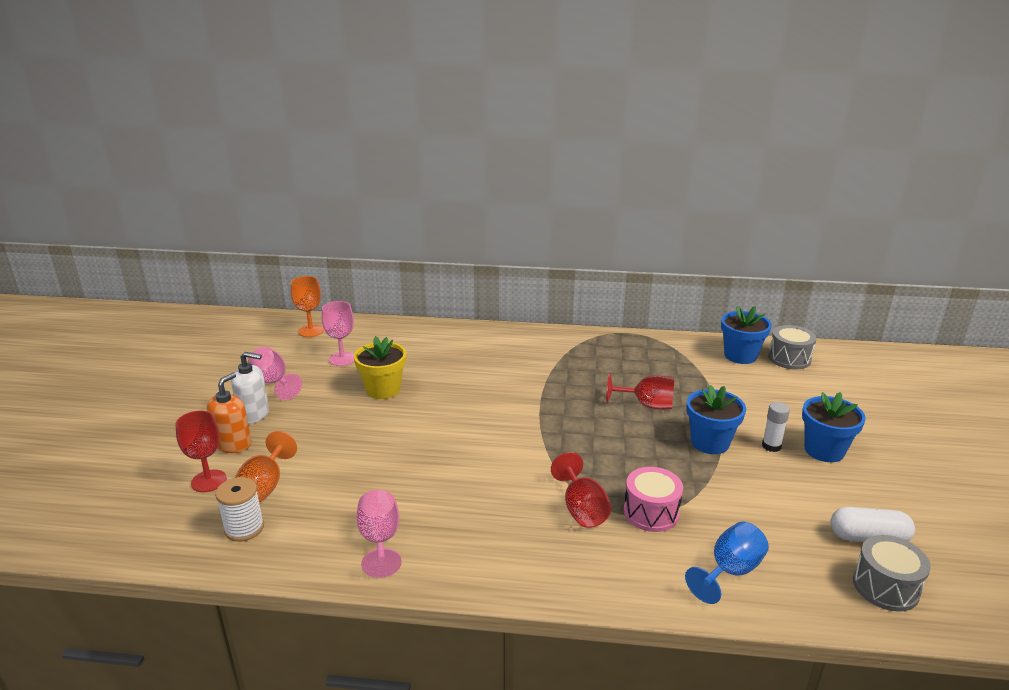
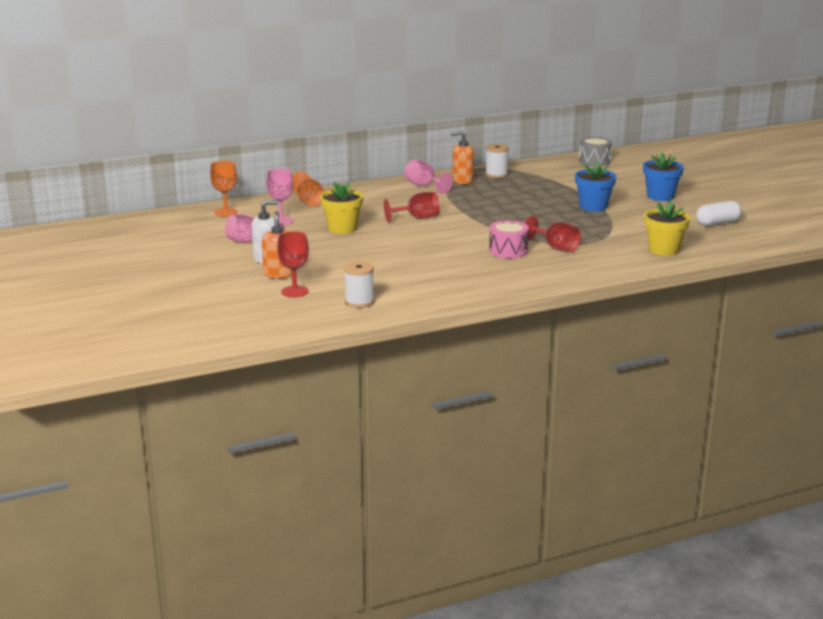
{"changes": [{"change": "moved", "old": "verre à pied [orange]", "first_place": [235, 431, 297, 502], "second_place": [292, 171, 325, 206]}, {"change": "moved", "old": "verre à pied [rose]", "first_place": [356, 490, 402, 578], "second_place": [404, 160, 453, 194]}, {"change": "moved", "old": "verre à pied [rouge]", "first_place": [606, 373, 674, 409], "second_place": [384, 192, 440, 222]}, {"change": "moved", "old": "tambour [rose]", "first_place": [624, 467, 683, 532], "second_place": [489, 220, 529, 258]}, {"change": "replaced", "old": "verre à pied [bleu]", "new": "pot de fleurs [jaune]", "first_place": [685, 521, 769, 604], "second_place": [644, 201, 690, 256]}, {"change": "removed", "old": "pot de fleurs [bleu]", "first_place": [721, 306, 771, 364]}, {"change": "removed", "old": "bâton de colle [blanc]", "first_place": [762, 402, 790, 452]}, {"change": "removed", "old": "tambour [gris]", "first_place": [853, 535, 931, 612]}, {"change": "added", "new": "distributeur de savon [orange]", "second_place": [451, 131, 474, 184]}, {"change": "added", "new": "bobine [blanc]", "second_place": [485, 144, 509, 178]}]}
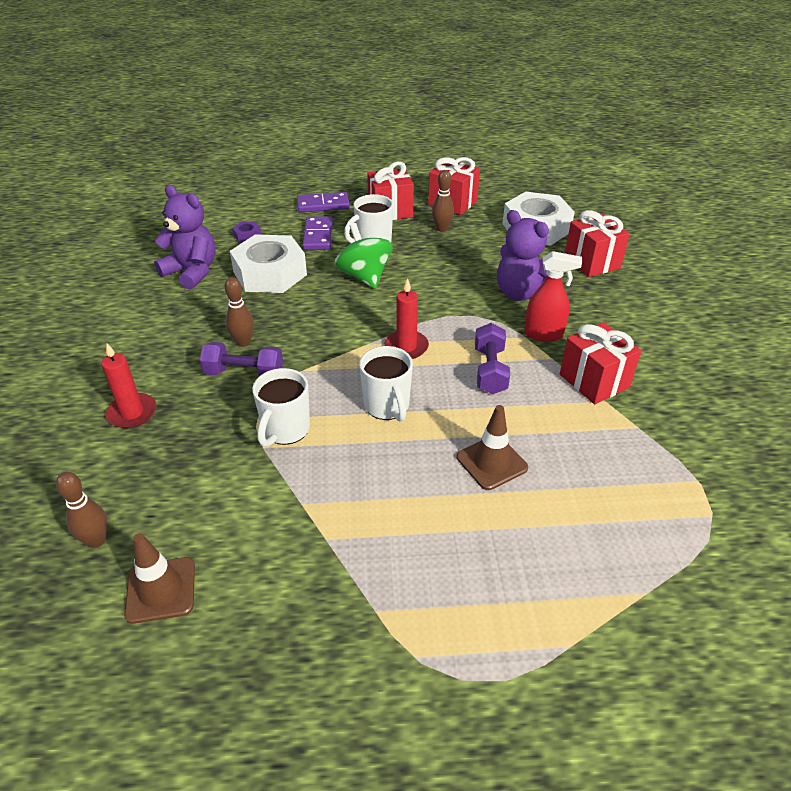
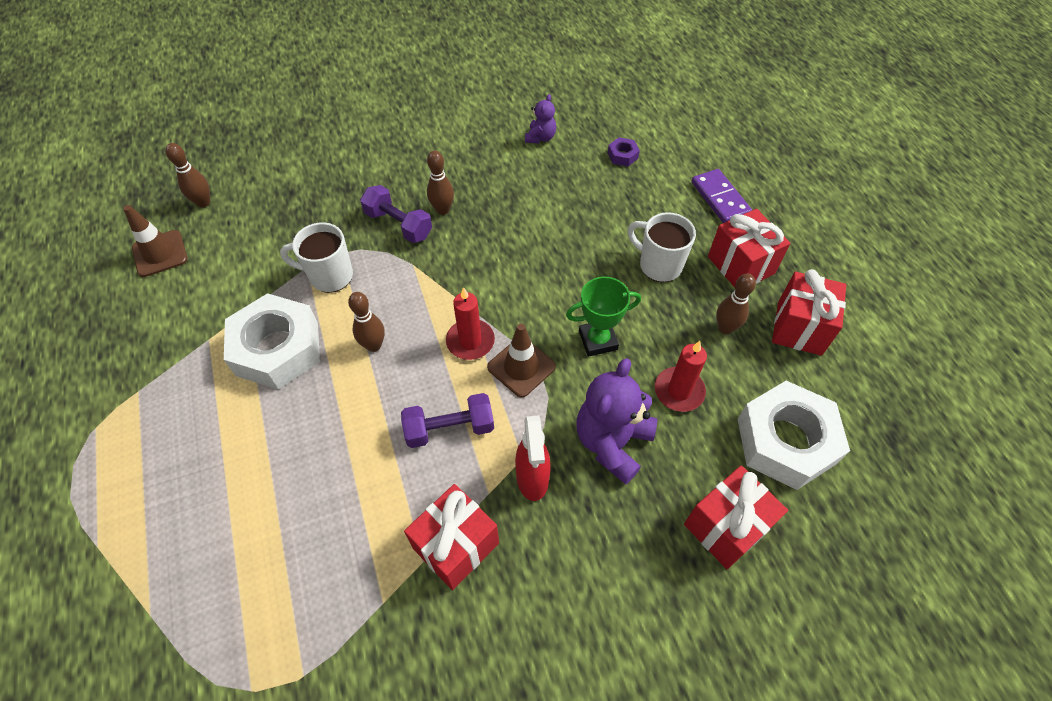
{"changes": [{"change": "moved", "old": "bougie [rouge]", "first_place": [101, 343, 156, 428], "second_place": [655, 341, 707, 412]}, {"change": "resized", "old": "ours en peluche [violet]", "first_place": [154, 185, 216, 290], "second_place": [525, 94, 556, 144], "factor": 0.53}, {"change": "turned", "old": "haltère [violet]", "first_place": [199, 342, 283, 376], "second_place": [360, 185, 432, 243], "degrees": -45}, {"change": "moved", "old": "écrou [blanc]", "first_place": [230, 234, 307, 293], "second_place": [224, 293, 320, 390]}, {"change": "removed", "old": "domino [violet]", "first_place": [303, 216, 333, 250]}, {"change": "removed", "old": "toupie [vert]", "first_place": [334, 223, 393, 289]}, {"change": "replaced", "old": "tasse [blanc]", "new": "quille [marron]", "first_place": [360, 346, 413, 421], "second_place": [348, 292, 385, 352]}, {"change": "moved", "old": "cône de chantier [marron]", "first_place": [457, 405, 528, 490], "second_place": [487, 323, 556, 397]}, {"change": "added", "new": "trophée [vert]", "second_place": [566, 277, 641, 357]}]}
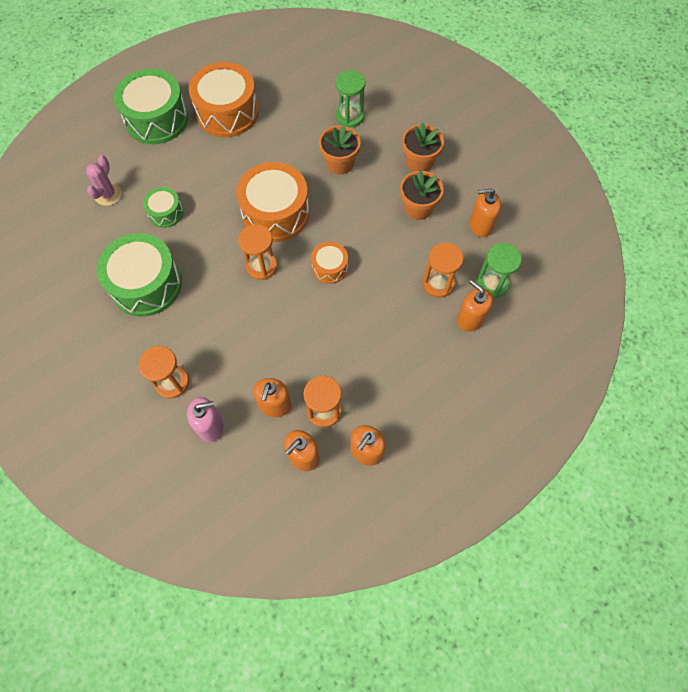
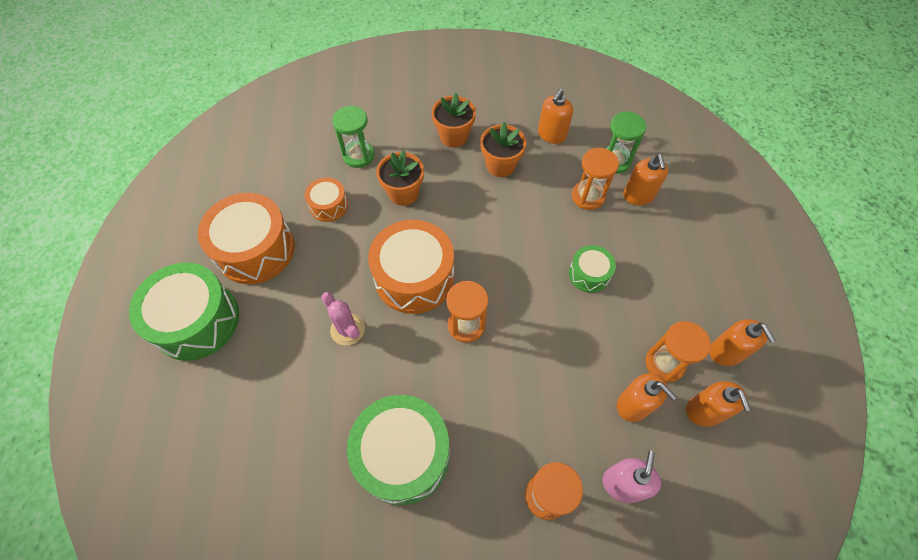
{"changes": [{"change": "moved", "old": "cactus [rose]", "first_place": [86, 155, 122, 206], "second_place": [321, 292, 365, 345]}, {"change": "moved", "old": "tambour [vert]", "first_place": [143, 187, 183, 228], "second_place": [569, 245, 616, 293]}, {"change": "moved", "old": "tambour [orange]", "first_place": [311, 242, 348, 284], "second_place": [305, 177, 348, 222]}, {"change": "turned", "old": "distributeur de savon [orange]", "first_place": [457, 280, 493, 332], "second_place": [623, 154, 668, 205], "degrees": -90}]}
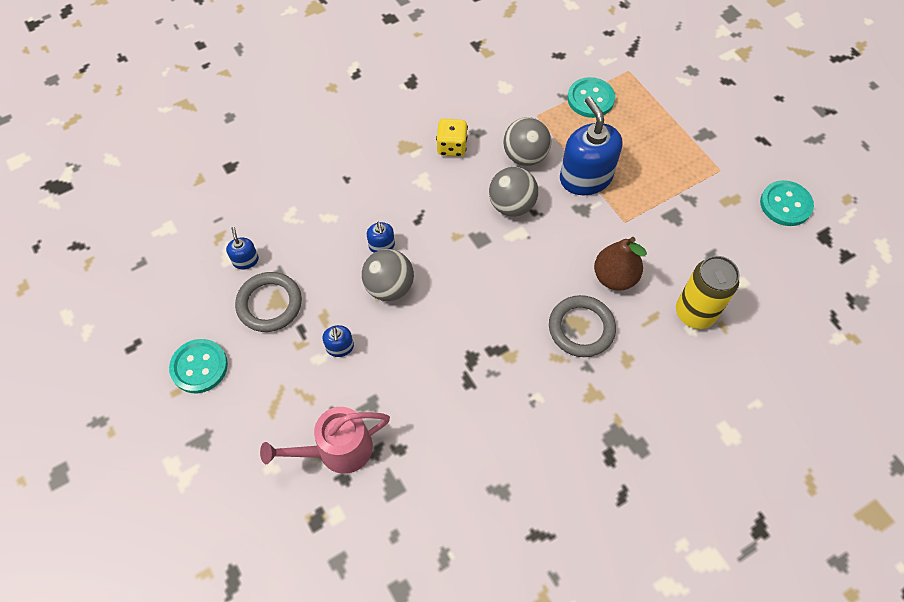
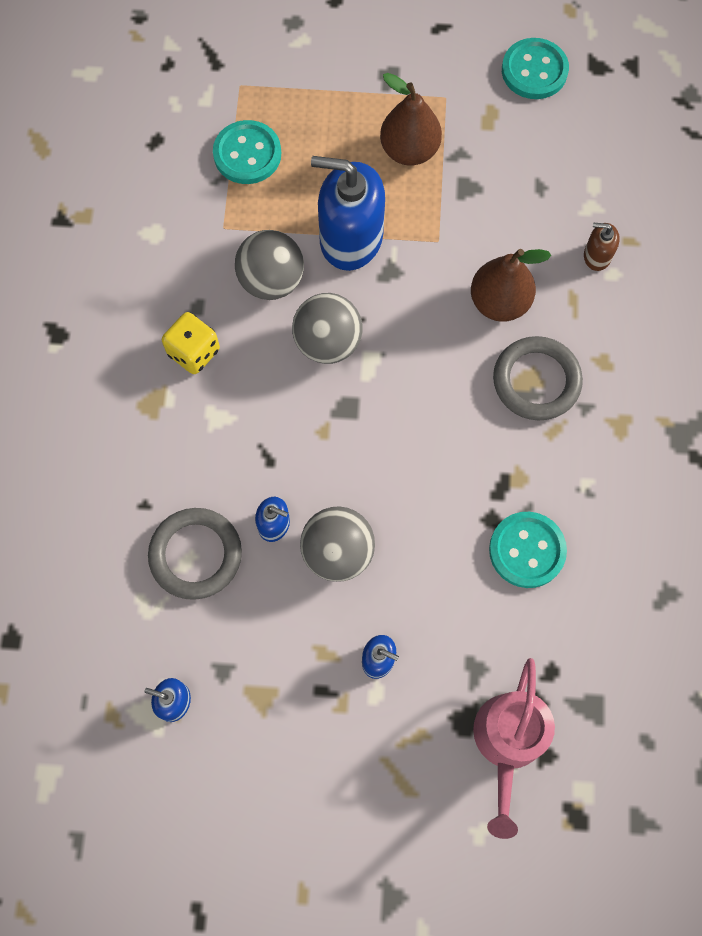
{"changes": [{"change": "moved", "old": "bouton [turquoise]", "first_place": [169, 339, 228, 393], "second_place": [489, 512, 567, 588]}, {"change": "moved", "old": "anneau [gris]", "first_place": [235, 272, 302, 332], "second_place": [148, 508, 242, 600]}, {"change": "replaced", "old": "canette [jaune]", "new": "distributeur de savon [marron]", "first_place": [676, 256, 740, 329], "second_place": [584, 223, 620, 271]}, {"change": "added", "new": "poire [marron]", "second_place": [380, 73, 442, 166]}]}
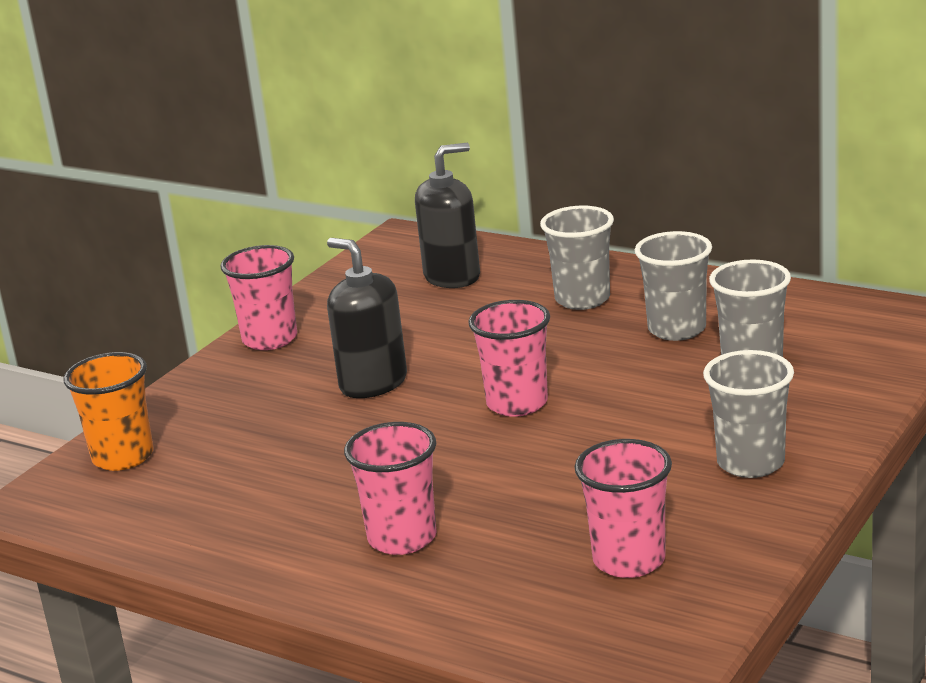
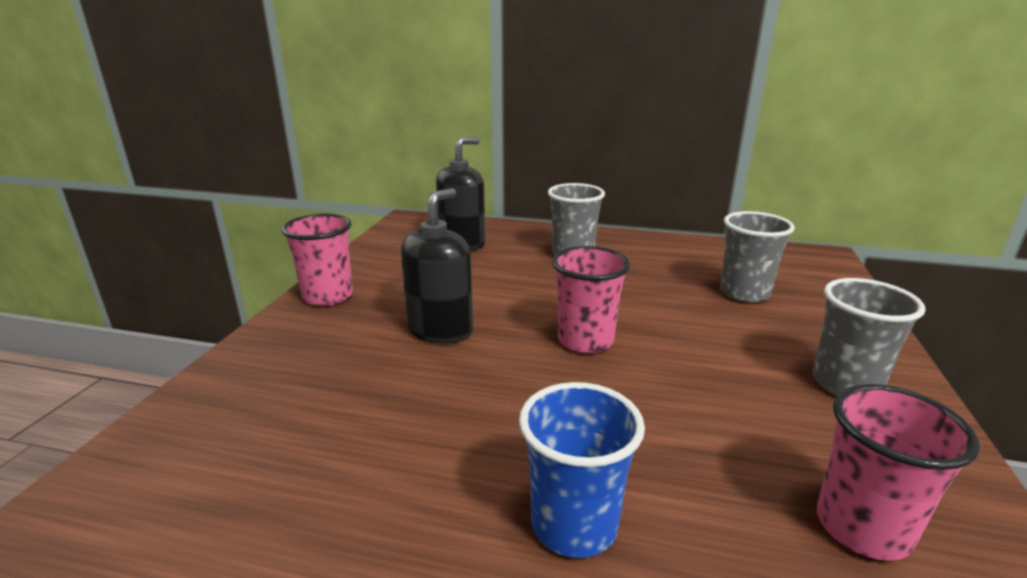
{"changes": [{"change": "removed", "old": "gobelet [orange]", "first_place": [63, 352, 154, 471]}, {"change": "turned", "old": "distributeur de savon [noir]", "first_place": [327, 238, 407, 398], "second_place": [401, 188, 473, 344], "degrees": 90}, {"change": "recoloured", "old": "gobelet [rose]", "new": "gobelet [bleu]", "first_place": [344, 422, 436, 555], "second_place": [519, 382, 645, 558]}, {"change": "removed", "old": "gobelet [gris]", "first_place": [635, 231, 712, 341]}]}
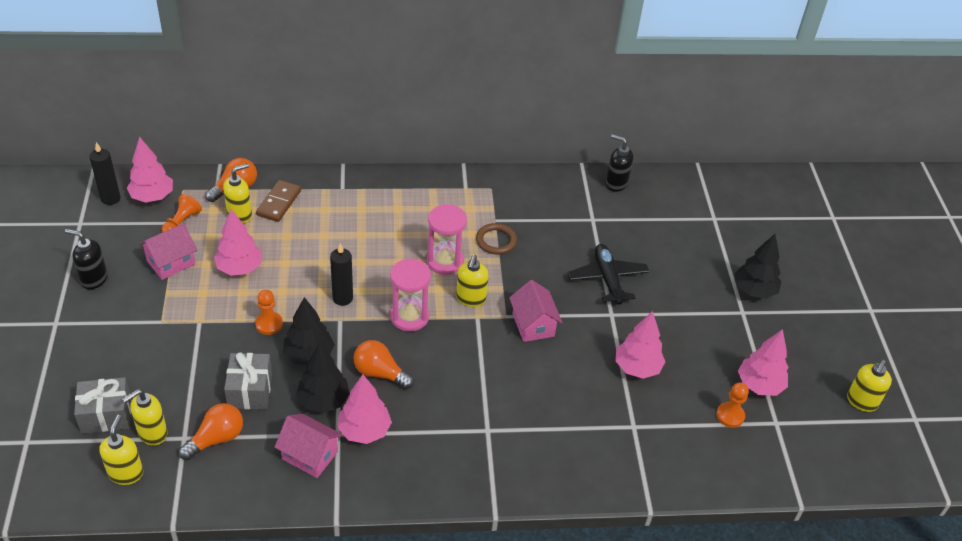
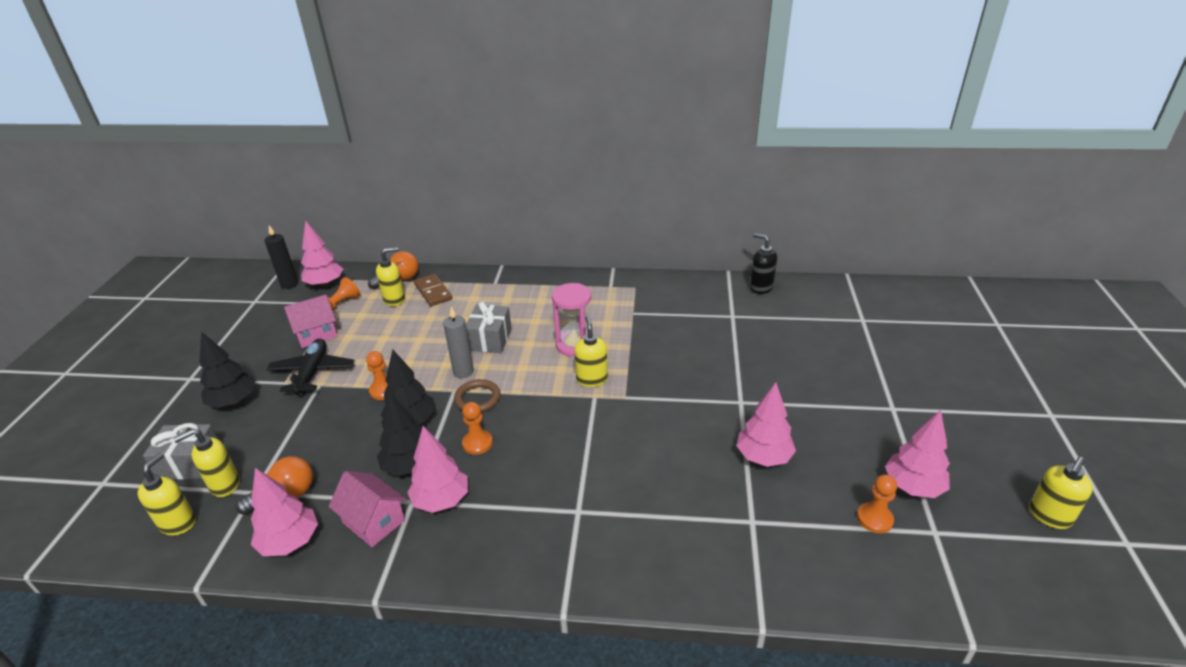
{"changes": [{"change": "removed", "old": "distributeur de savon [noir]", "first_place": [65, 229, 108, 289]}, {"change": "moved", "old": "arbre [rose]", "first_place": [214, 209, 262, 276], "second_place": [251, 468, 318, 556]}, {"change": "moved", "old": "cadeau [gris]", "first_place": [224, 352, 272, 410], "second_place": [466, 301, 512, 353]}, {"change": "turned", "old": "domino [marron]", "first_place": [256, 180, 301, 222], "second_place": [414, 274, 453, 306], "degrees": -60}, {"change": "recoloured", "old": "bougie [noir]", "new": "bougie [gris]", "first_place": [330, 243, 353, 306], "second_place": [443, 307, 474, 378]}, {"change": "replaced", "old": "ampoule [orange]", "new": "pion [orange]", "first_place": [353, 340, 414, 389], "second_place": [462, 402, 493, 455]}, {"change": "removed", "old": "sablier [rose]", "first_place": [390, 258, 431, 332]}, {"change": "turned", "old": "distributeur de savon [jaune]", "first_place": [456, 255, 489, 307], "second_place": [574, 316, 608, 387], "degrees": 150}, {"change": "moved", "old": "anneau [marron]", "first_place": [476, 223, 517, 255], "second_place": [454, 379, 501, 412]}, {"change": "removed", "old": "maison [rose]", "first_place": [509, 280, 562, 342]}, {"change": "moved", "old": "avion [noir]", "first_place": [568, 244, 649, 304], "second_place": [266, 339, 355, 396]}, {"change": "moved", "old": "arbre [noir]", "first_place": [734, 234, 781, 299], "second_place": [200, 331, 255, 408]}]}
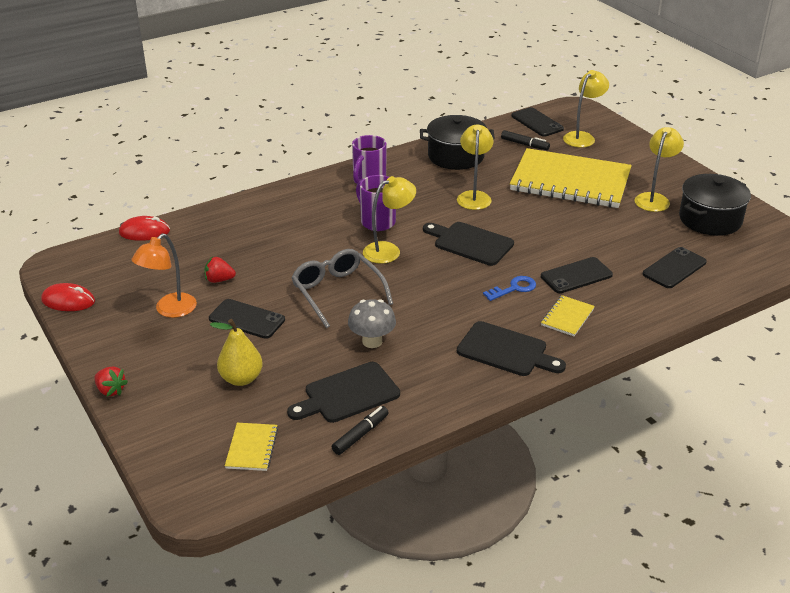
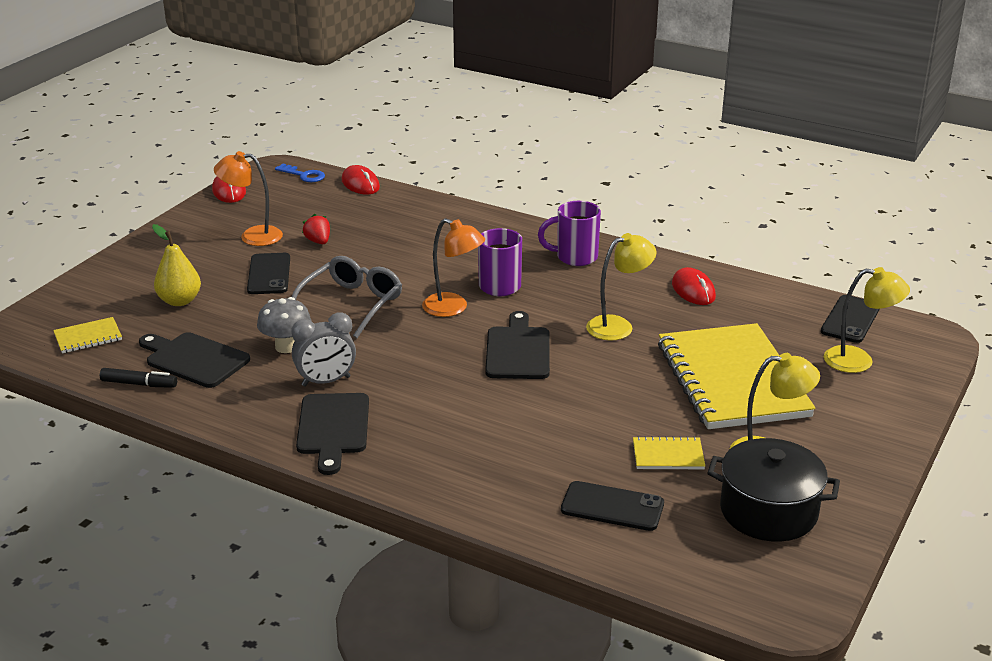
{"changes": [{"change": "removed", "old": "fraise [rouge]", "first_place": [95, 366, 128, 396]}, {"change": "recoloured", "old": "lampe [jaune]", "new": "lampe [orange]", "first_place": [363, 176, 416, 264], "second_place": [422, 218, 485, 317]}, {"change": "replaced", "old": "marmite [noir]", "new": "souris [rouge]", "first_place": [420, 115, 495, 170], "second_place": [672, 267, 716, 305]}, {"change": "moved", "old": "clé [bleu]", "first_place": [483, 276, 536, 301], "second_place": [275, 164, 325, 182]}, {"change": "removed", "old": "feutre [noir]", "first_place": [501, 130, 550, 150]}, {"change": "removed", "old": "téléphone [noir]", "first_place": [541, 257, 613, 293]}, {"change": "moved", "old": "carnet [jaune]", "first_place": [541, 295, 595, 336], "second_place": [633, 436, 705, 469]}, {"change": "added", "new": "réveil [gris]", "second_place": [291, 313, 356, 387]}]}
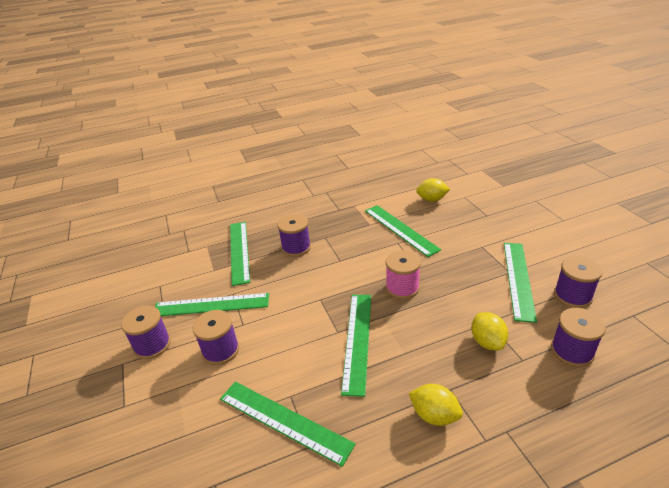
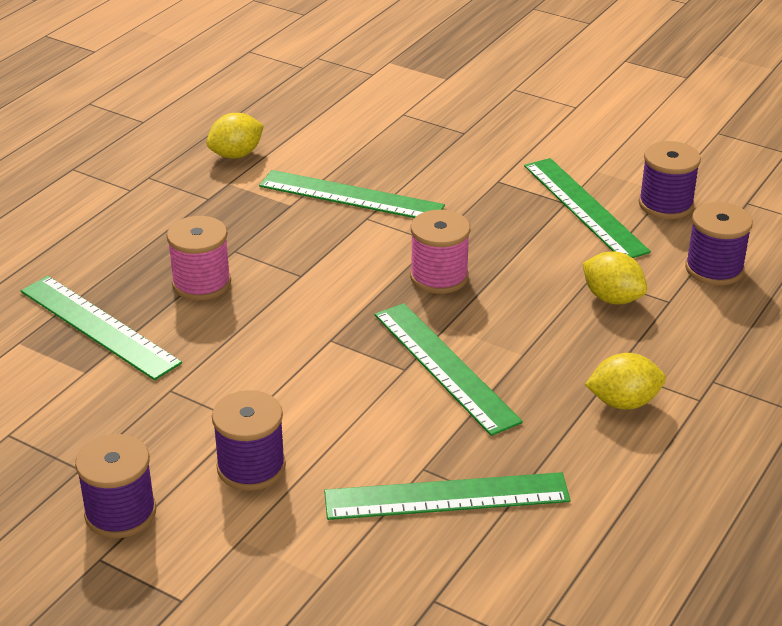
{"changes": [{"change": "removed", "old": "règle [vert]", "first_place": [155, 293, 269, 316]}, {"change": "recoloured", "old": "bobine [violet]", "new": "bobine [rose]", "first_place": [278, 214, 311, 257], "second_place": [167, 216, 231, 300]}, {"change": "moved", "old": "citron [jaune]", "first_place": [416, 178, 450, 202], "second_place": [206, 113, 264, 158]}]}
